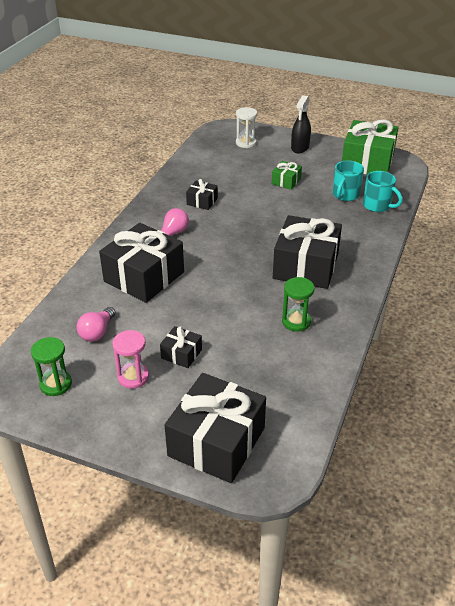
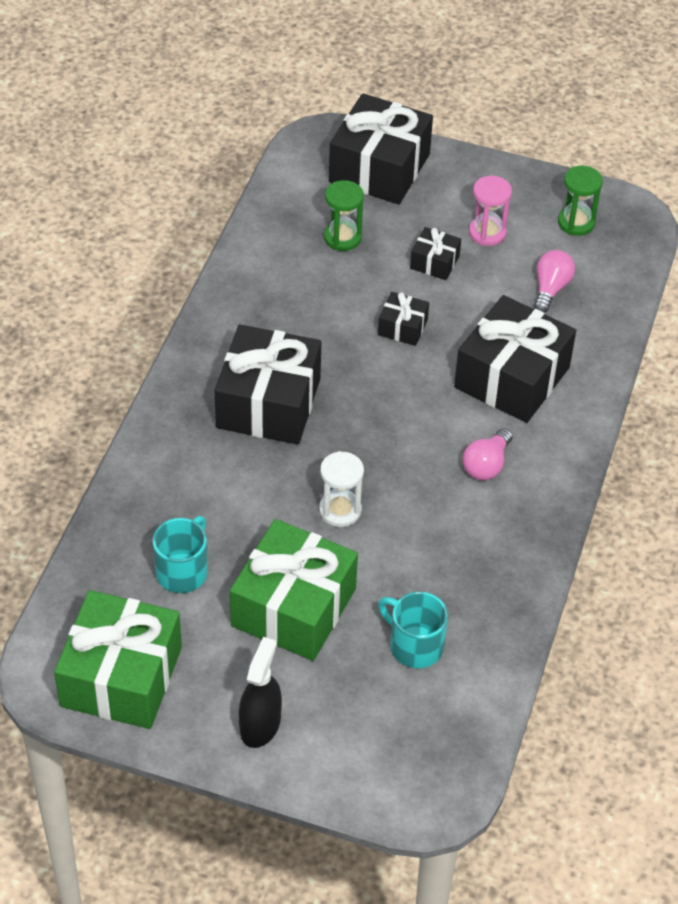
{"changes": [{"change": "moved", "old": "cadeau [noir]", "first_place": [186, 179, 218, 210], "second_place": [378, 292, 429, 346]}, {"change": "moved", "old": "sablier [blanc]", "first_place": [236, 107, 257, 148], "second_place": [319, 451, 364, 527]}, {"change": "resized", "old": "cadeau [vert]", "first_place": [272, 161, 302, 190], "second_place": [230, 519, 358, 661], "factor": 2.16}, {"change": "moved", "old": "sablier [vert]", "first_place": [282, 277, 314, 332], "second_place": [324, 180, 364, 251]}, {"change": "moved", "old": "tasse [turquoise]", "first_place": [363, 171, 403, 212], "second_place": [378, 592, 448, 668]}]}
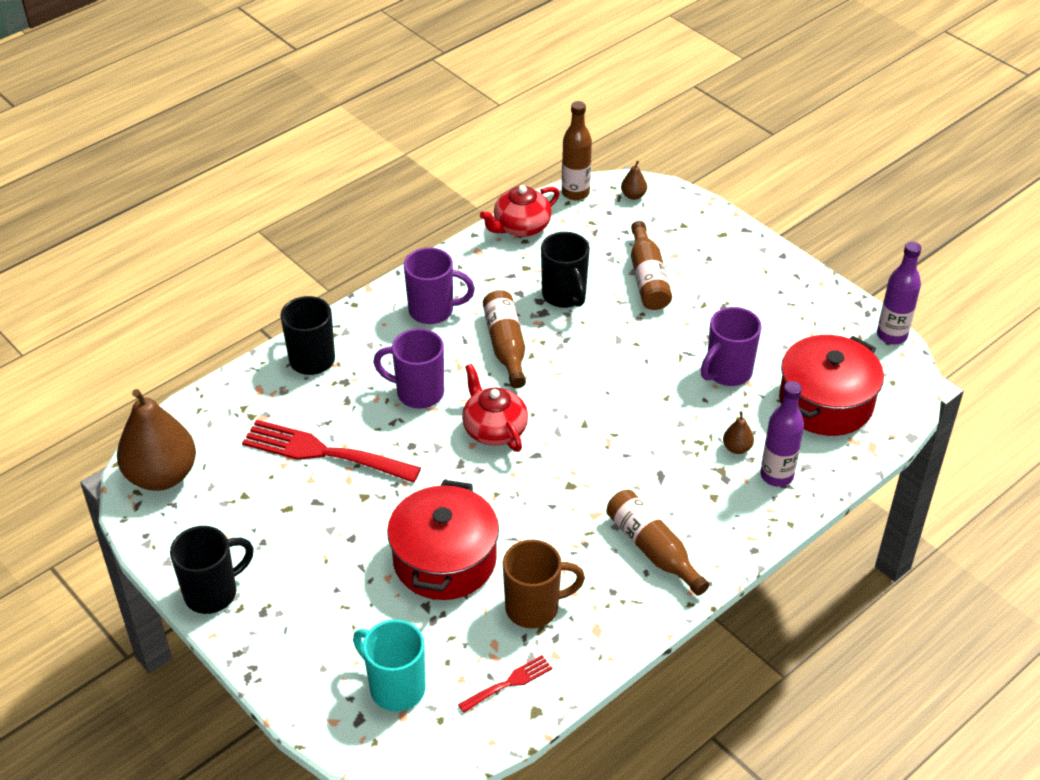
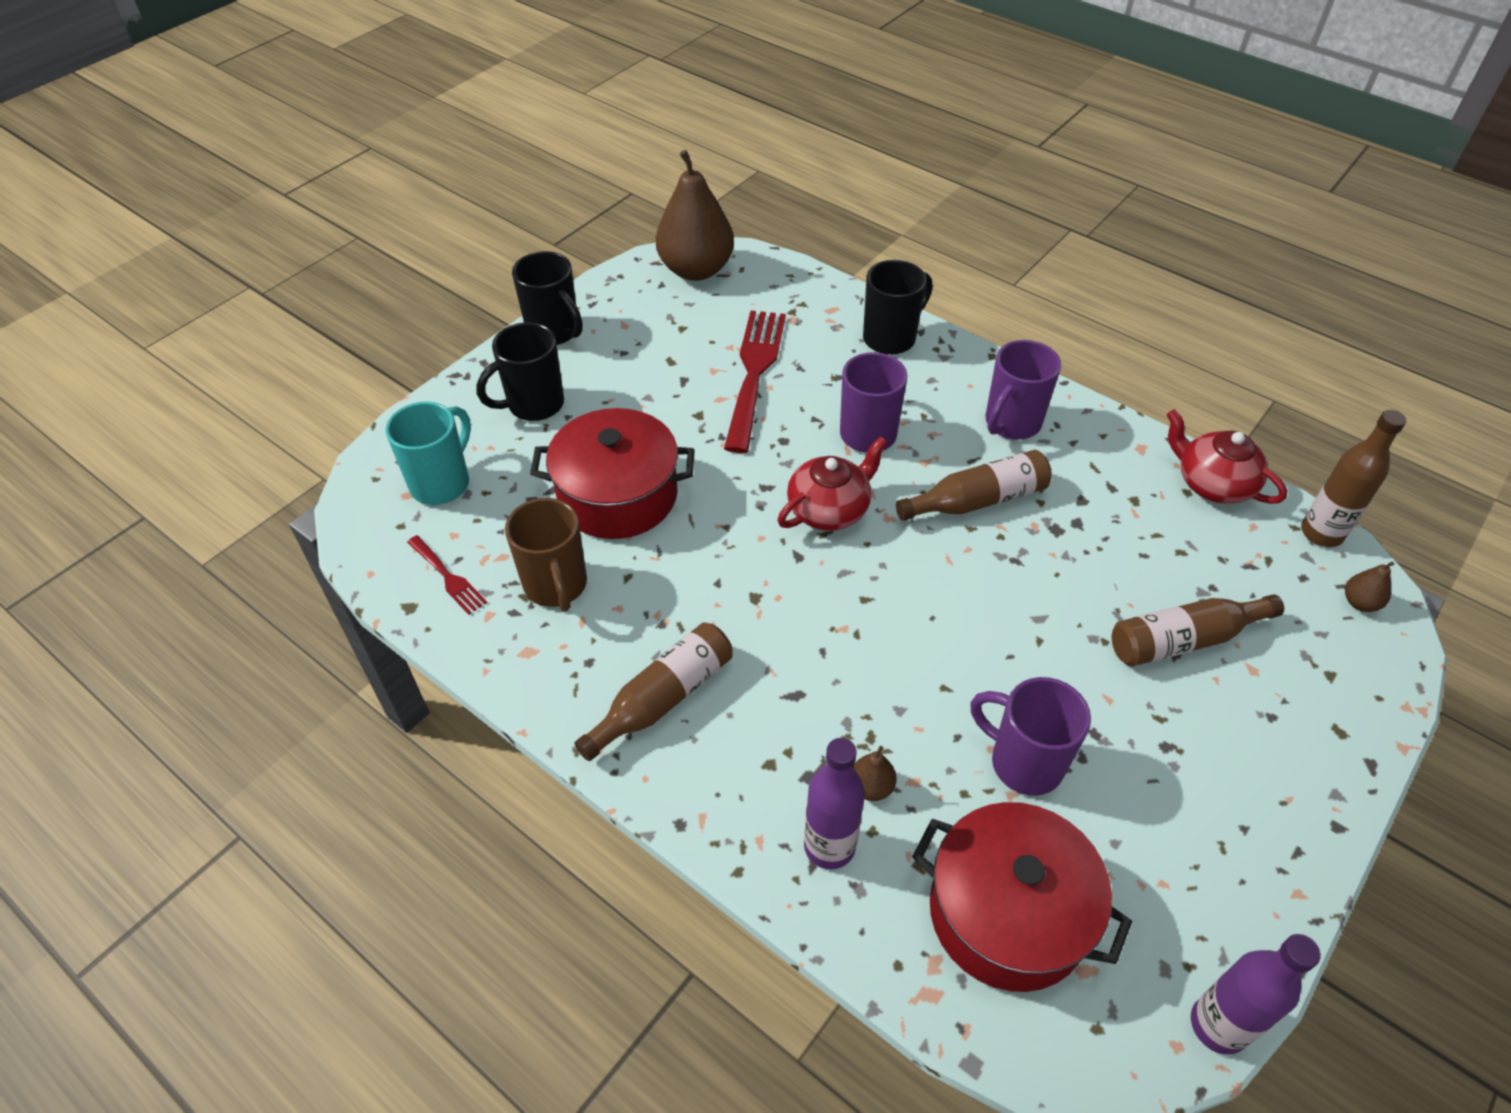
{"changes": [{"change": "turned", "old": "tasse [violet]", "first_place": [404, 247, 475, 324], "second_place": [986, 340, 1061, 440], "degrees": 45}, {"change": "moved", "old": "tasse [noir]", "first_place": [541, 232, 590, 308], "second_place": [476, 322, 564, 421]}]}
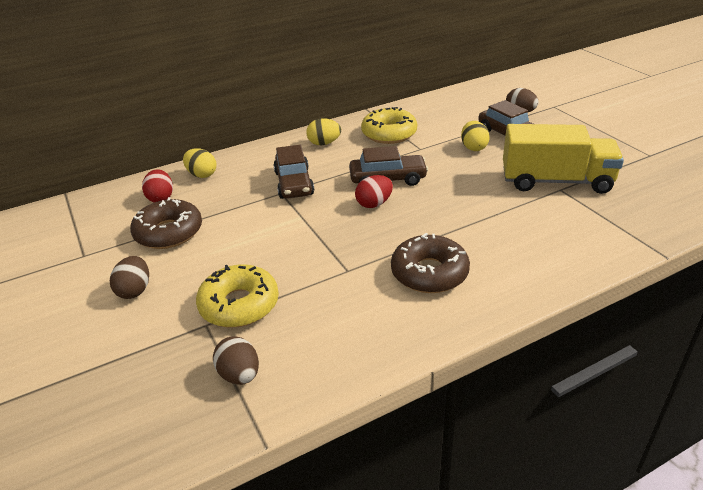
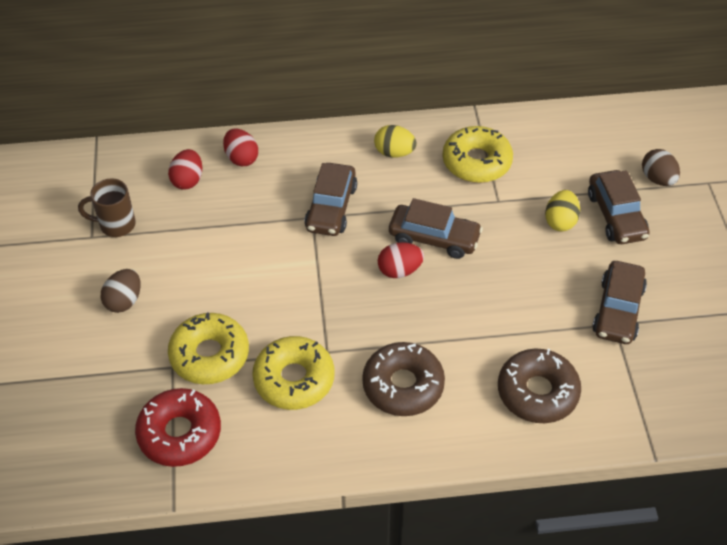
{"changes": [{"change": "moved", "old": "beignet [marron]", "first_place": [130, 197, 202, 249], "second_place": [498, 349, 581, 423]}, {"change": "recoloured", "old": "œuf [jaune]", "new": "œuf [rouge]", "first_place": [183, 148, 216, 178], "second_place": [223, 129, 258, 166]}, {"change": "replaced", "old": "œuf [marron]", "new": "beignet [rouge]", "first_place": [213, 336, 259, 385], "second_place": [135, 388, 221, 467]}, {"change": "replaced", "old": "camion [jaune]", "new": "voiture [marron]", "first_place": [503, 124, 624, 194], "second_place": [592, 261, 647, 344]}, {"change": "added", "new": "tasse [marron]", "second_place": [78, 179, 136, 237]}, {"change": "added", "new": "beignet [jaune]", "second_place": [252, 336, 335, 410]}]}
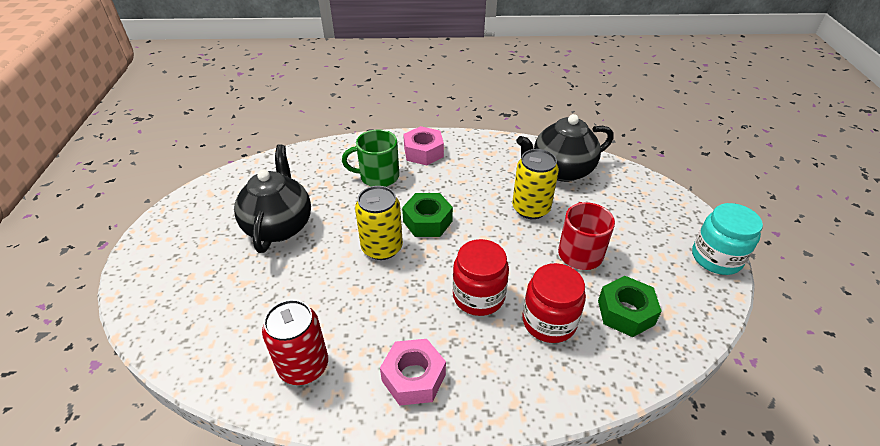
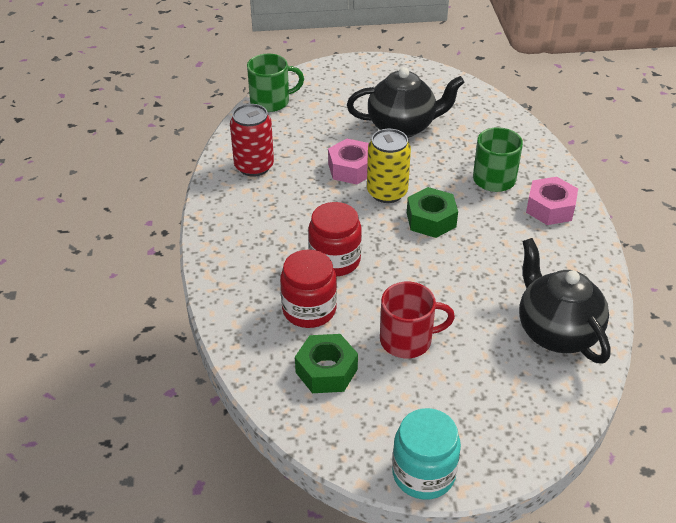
{"changes": [{"change": "moved", "old": "écrou [rose]", "first_place": [380, 339, 446, 406], "second_place": [328, 139, 369, 184]}, {"change": "removed", "old": "canette [jaune]", "first_place": [512, 149, 559, 219]}, {"change": "added", "new": "tasse [vert]", "second_place": [247, 54, 304, 112]}]}
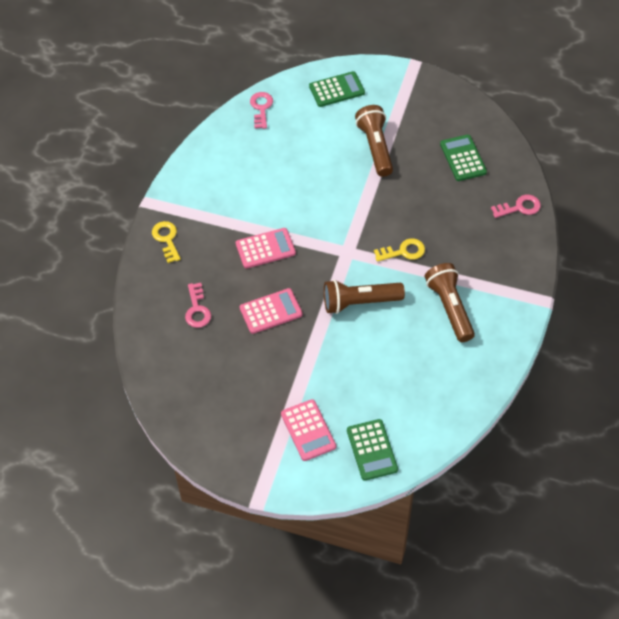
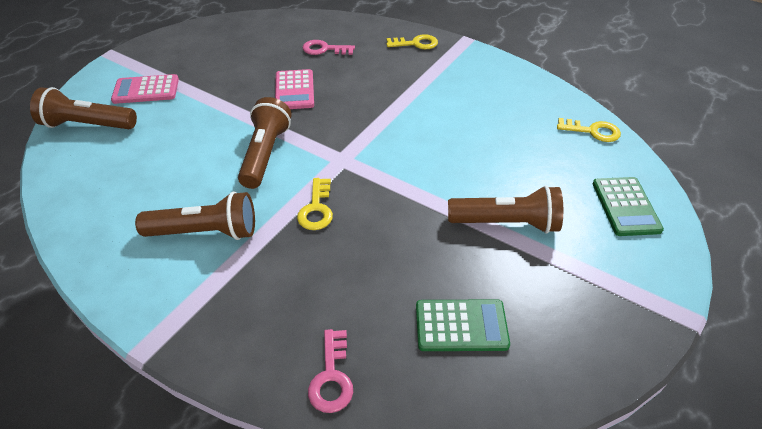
{"changes": [{"change": "removed", "old": "calculatrice [rose]", "first_place": [236, 228, 296, 269]}, {"change": "recoloured", "old": "clé [rose]", "new": "clé [jaune]", "first_place": [250, 92, 273, 129], "second_place": [557, 118, 621, 142]}, {"change": "replaced", "old": "calculatrice [vert]", "new": "lampe de poche [marron]", "first_place": [347, 419, 398, 481], "second_place": [30, 87, 137, 129]}]}
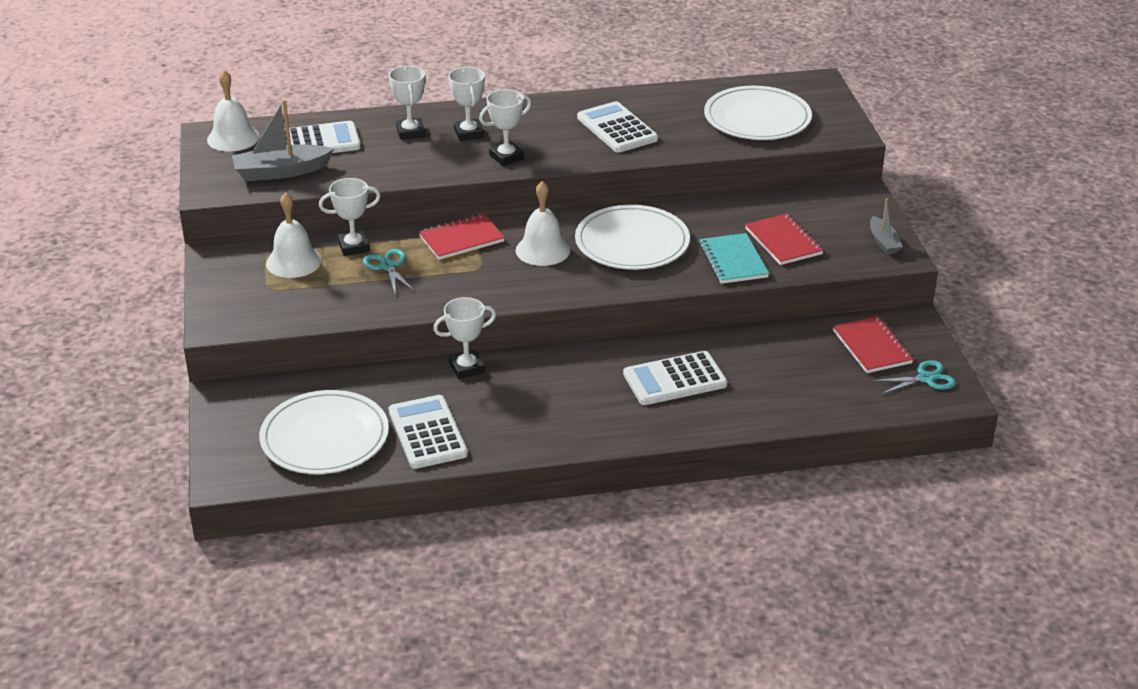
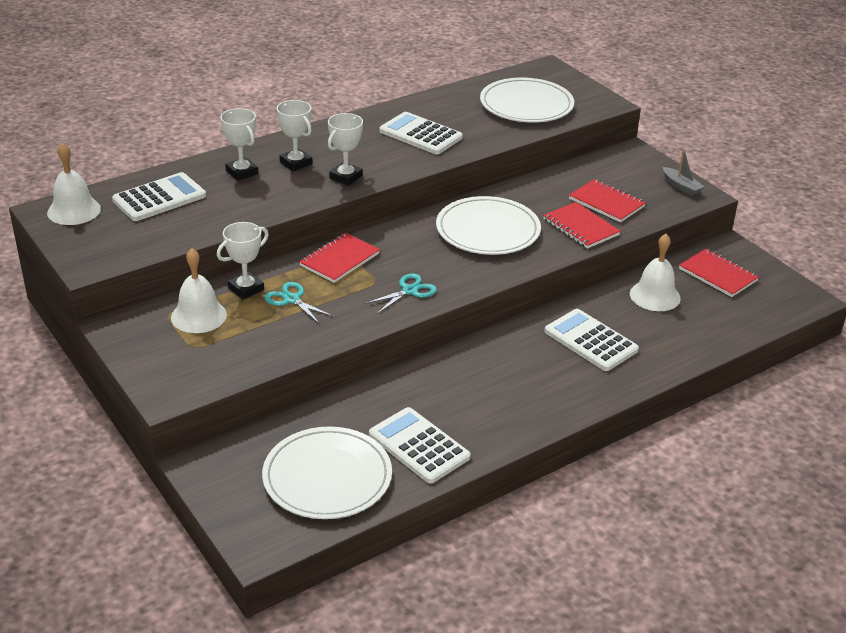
{"changes": [{"change": "removed", "old": "bateau [gris]", "first_place": [232, 99, 334, 181]}, {"change": "removed", "old": "trophée [blanc]", "first_place": [433, 297, 496, 379]}, {"change": "moved", "old": "cloche [blanc]", "first_place": [516, 181, 570, 266], "second_place": [630, 234, 681, 311]}, {"change": "turned", "old": "calculatrice [blanc]", "first_place": [623, 351, 728, 405], "second_place": [544, 309, 639, 371], "degrees": 90}, {"change": "recoloured", "old": "carnet [turquoise]", "new": "carnet [rouge]", "first_place": [699, 233, 769, 284], "second_place": [543, 202, 621, 249]}, {"change": "moved", "old": "ciseaux [turquoise]", "first_place": [872, 360, 956, 394], "second_place": [365, 273, 437, 314]}]}
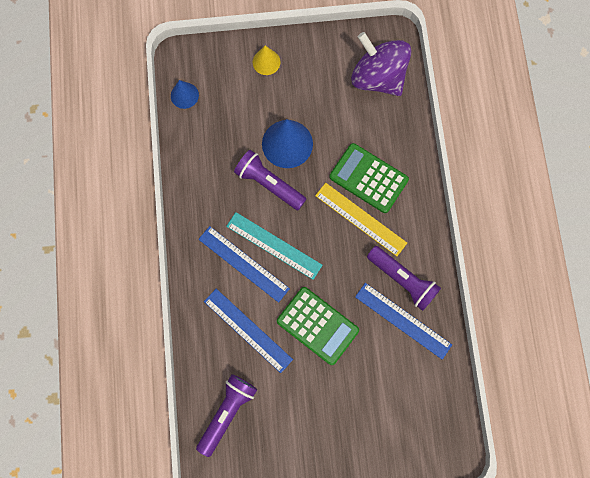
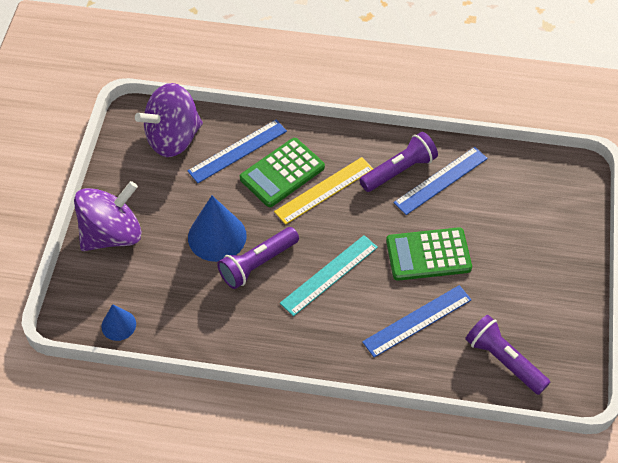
{"changes": [{"change": "moved", "old": "règle [bleu]", "first_place": [198, 226, 290, 303], "second_place": [188, 120, 287, 183]}, {"change": "replaced", "old": "cône [jaune]", "new": "toupie [violet]", "first_place": [253, 45, 281, 75], "second_place": [74, 181, 142, 251]}, {"change": "turned", "old": "calculatrice [vert]", "first_place": [277, 287, 359, 365], "second_place": [386, 227, 472, 281], "degrees": -150}]}
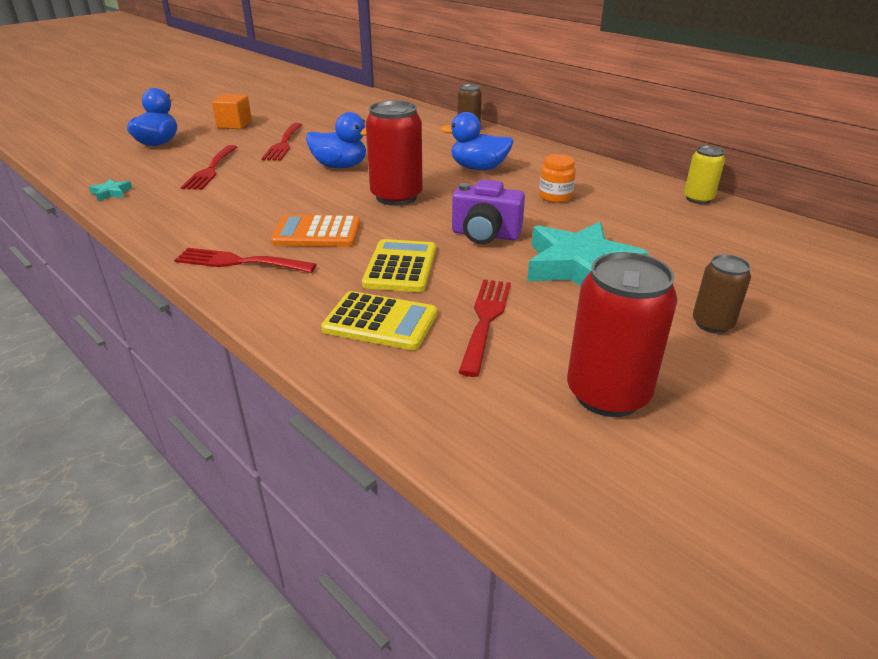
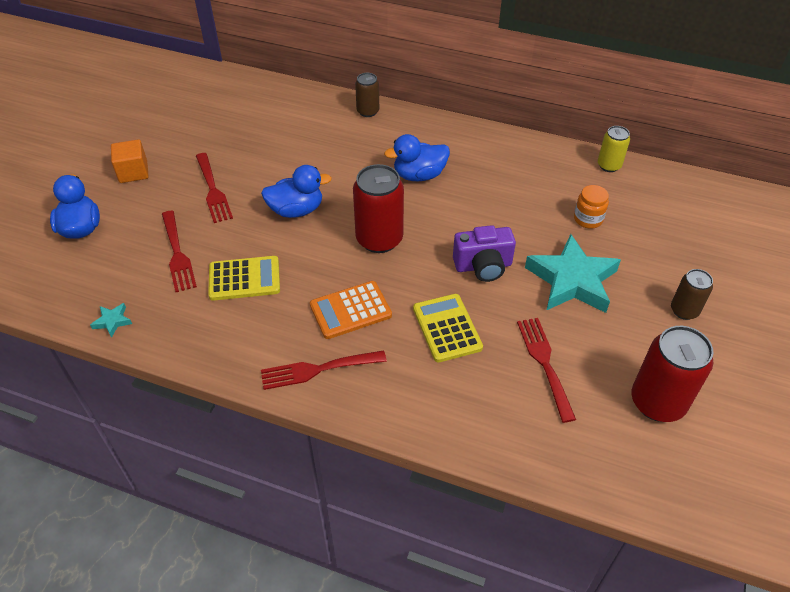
{"changes": [{"change": "moved", "old": "calculatrice [jaune]", "first_place": [321, 291, 437, 350], "second_place": [208, 256, 280, 301]}, {"change": "moved", "old": "bocal [orange]", "first_place": [539, 154, 576, 203], "second_place": [574, 185, 609, 229]}]}
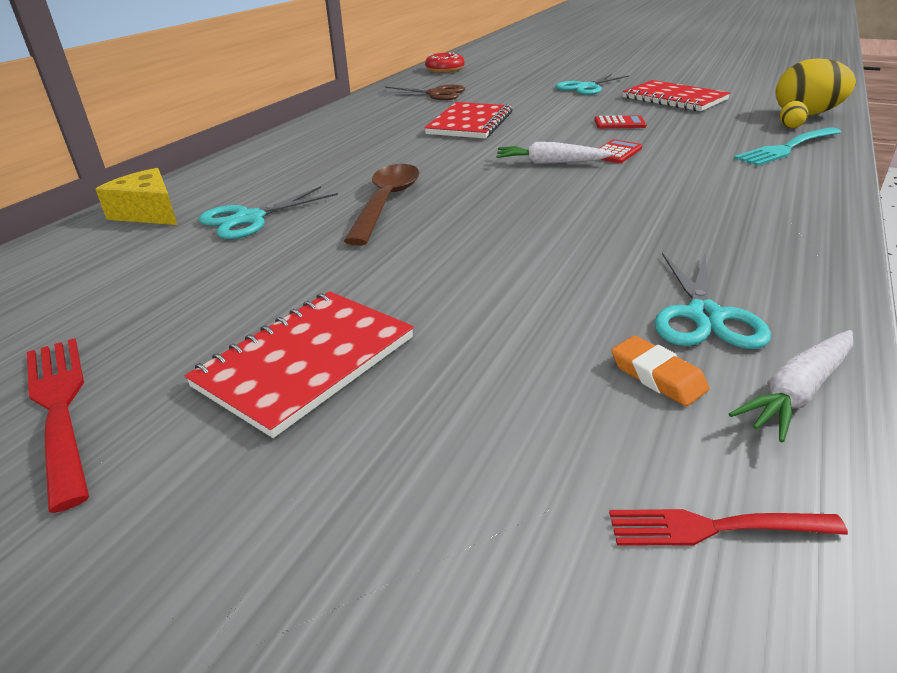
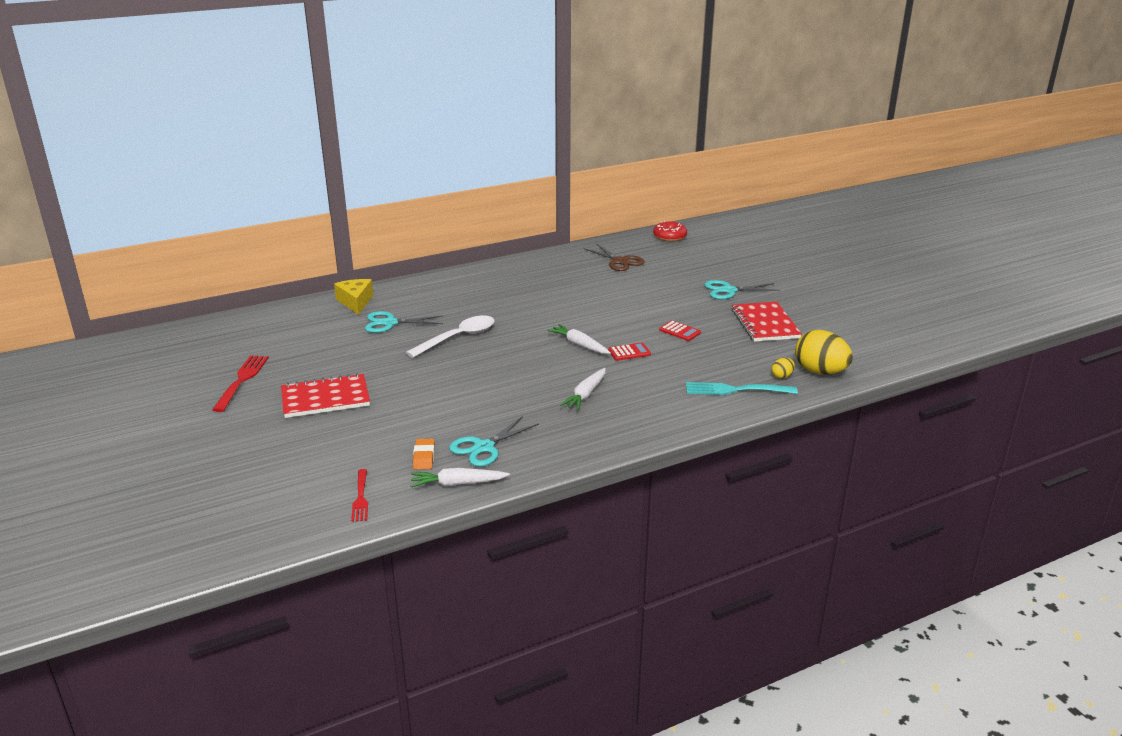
{"changes": [{"change": "recoloured", "old": "cuillère [marron]", "new": "cuillère [blanc]", "first_place": [344, 164, 419, 246], "second_place": [406, 315, 495, 358]}, {"change": "removed", "old": "carnet [rouge]", "first_place": [424, 102, 512, 139]}, {"change": "turned", "old": "fourchette [rouge]", "first_place": [609, 509, 848, 546], "second_place": [351, 469, 368, 522], "degrees": -135}, {"change": "added", "new": "carotte [blanc]", "second_place": [560, 368, 606, 411]}]}
